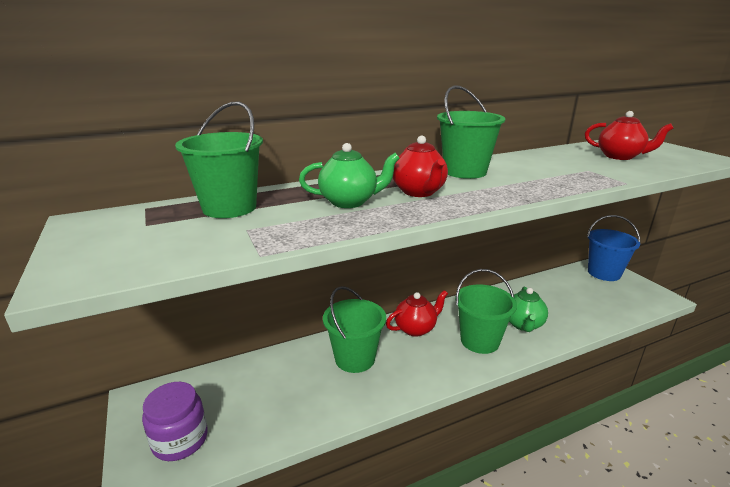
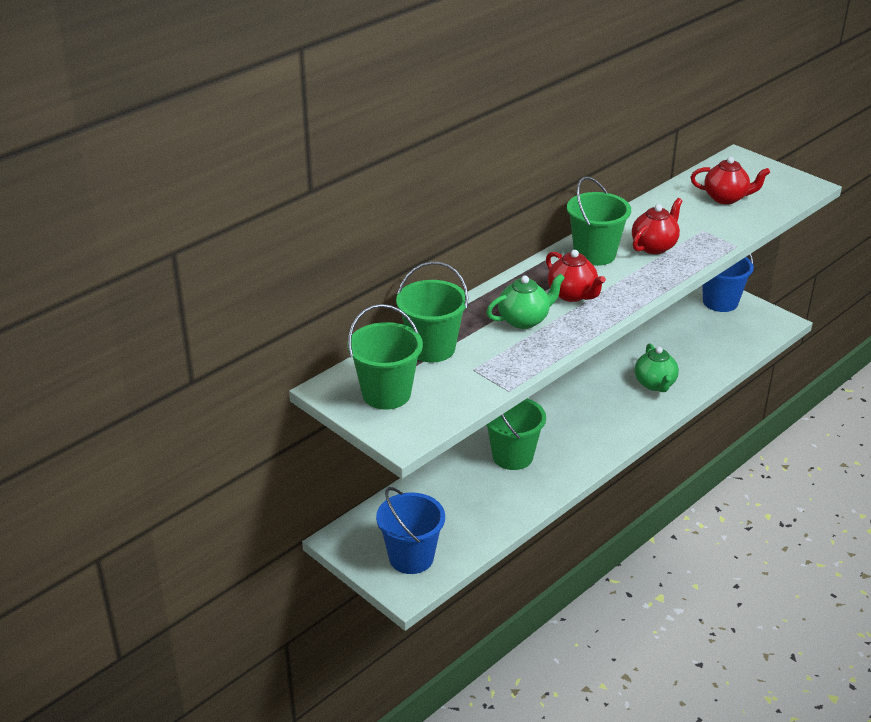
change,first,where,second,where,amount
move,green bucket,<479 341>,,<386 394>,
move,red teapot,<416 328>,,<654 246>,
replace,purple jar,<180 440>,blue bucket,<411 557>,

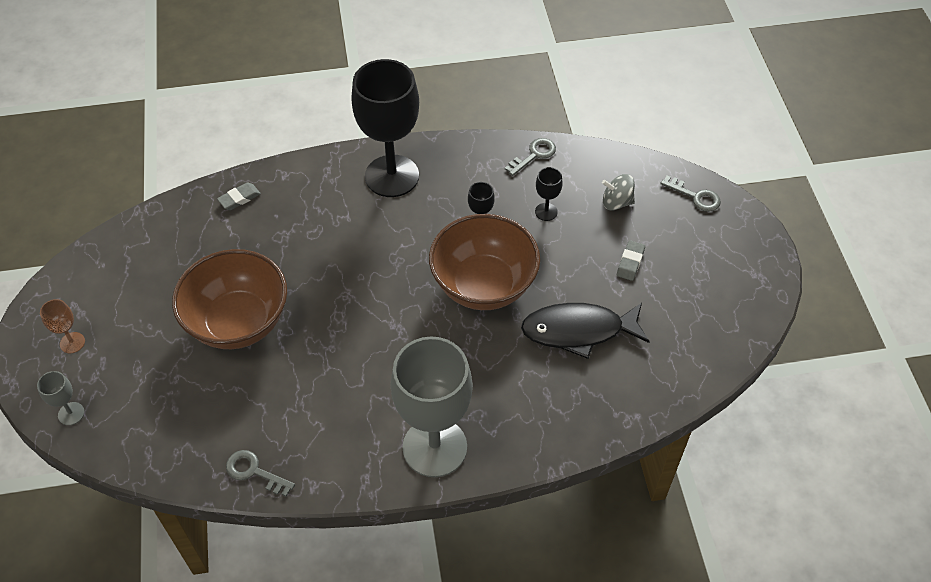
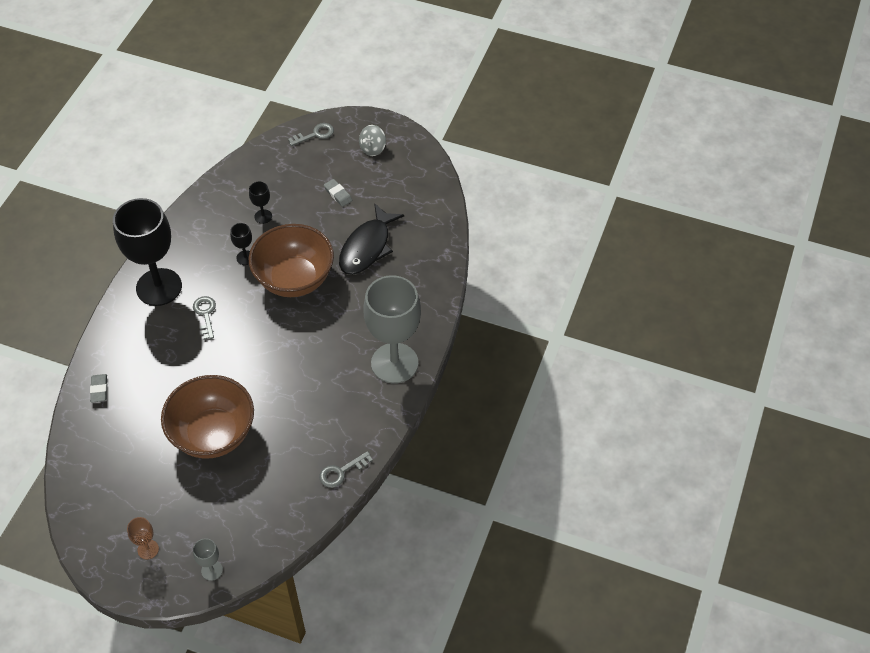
change,first,where,second,where,amount
move,grey key,<534 155>,,<205 314>,
move,grey spinning top,<616 202>,,<373 148>,

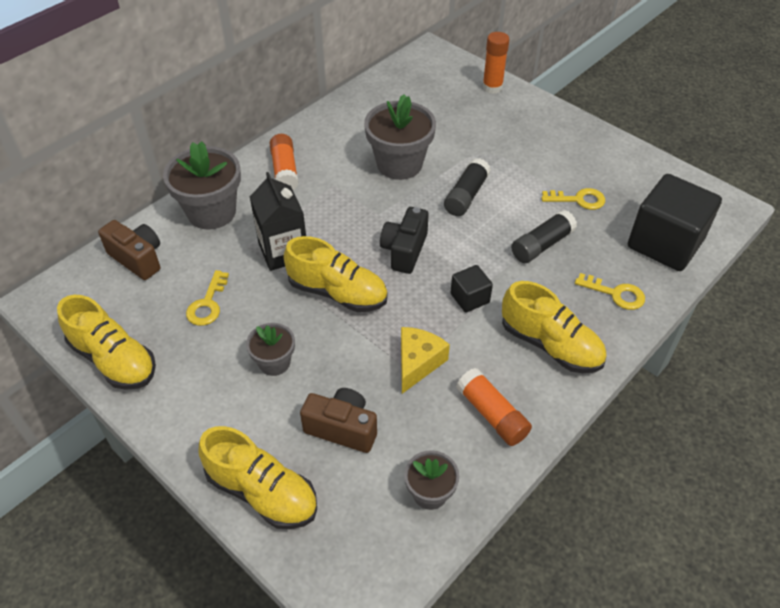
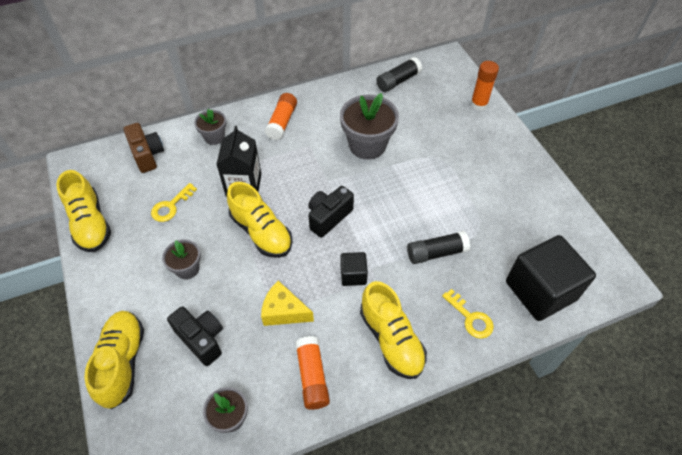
change,first,where,second,where,amount
resize,grey flower pot,<211 212>,,<214 137>,x0.55
move,black glue stick,<466 195>,,<398 81>,
delete,yellow key,<578 200>,,,
rotate,yellow cheese,<418 363>,,<284 311>,120 degrees counterclockwise
recolor,brown camera,<342 428>,black camera,<201 339>,
rotate,yellow shoe,<262 492>,,<122 362>,150 degrees counterclockwise

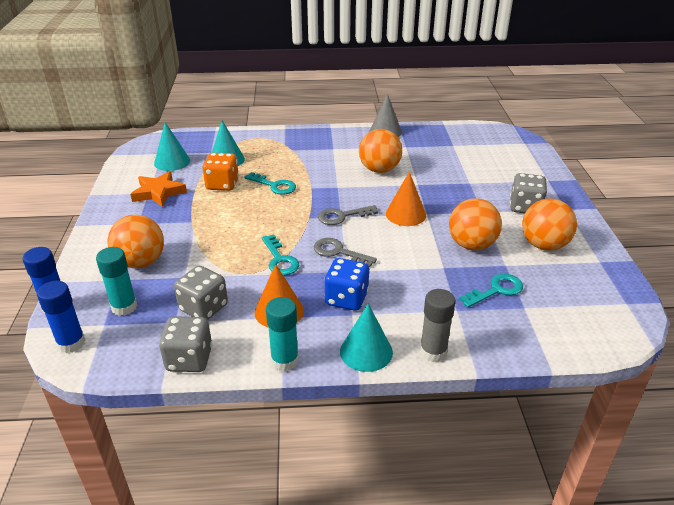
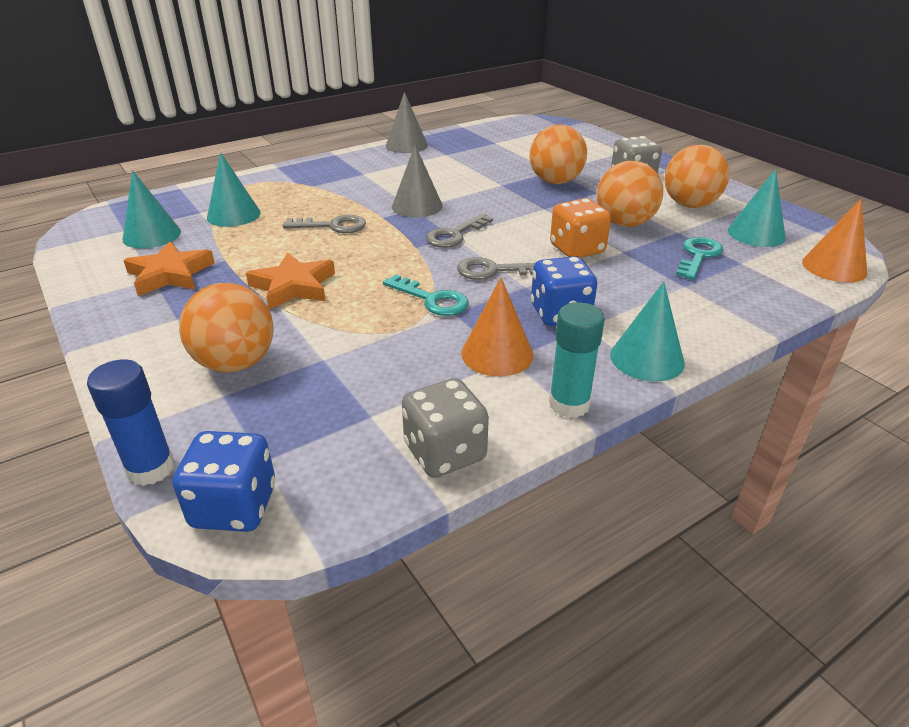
change,first,where,second,where,amount
move,orange ball,<379 170>,,<555 182>,
move,orange dice,<222 184>,,<577 249>,
recolor,turquoise key,<274 185>,grey key,<333 226>,
move,orange cone,<405 214>,,<834 267>,
delete,turquoise glue stick,<124 307>,,,
delete,grey dice,<204 308>,,,
replace,blue glue stick,<71 343>,blue dice,<234 506>,
delete,grey glue stick,<433 352>,,,
insert,,,grey cone,<417 206>,
insert,,,turquoise cone,<756 234>,
insert,,,orange star,<293 286>,

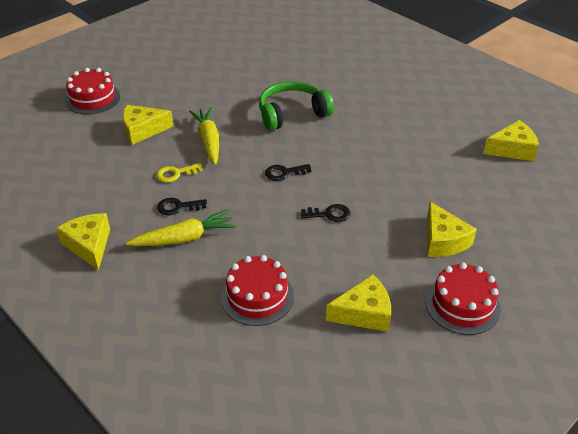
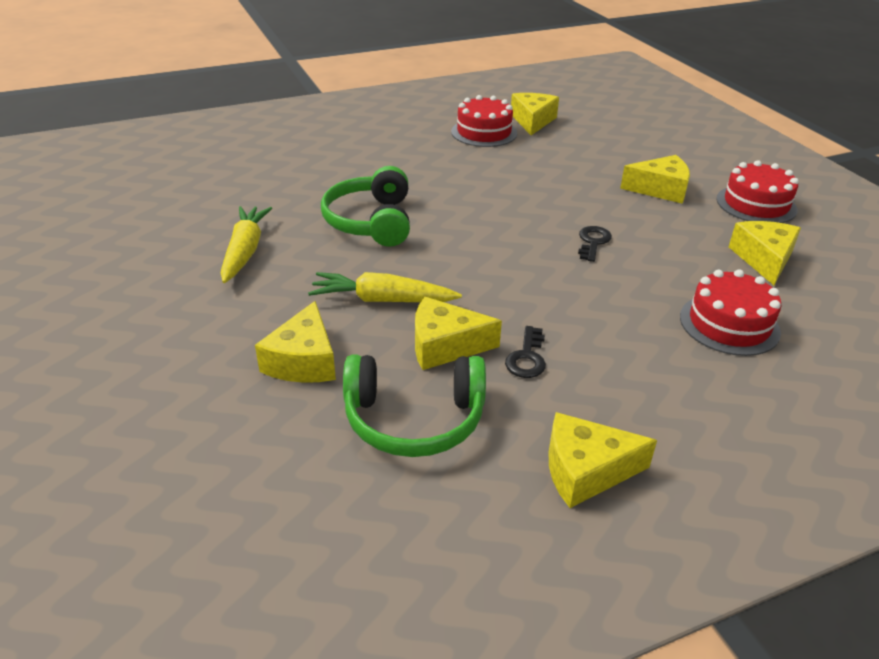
change,first,where,second,where,amount
move,red cake,<92 98>,,<484 132>,
replace,yellow key,<176 173>,yellow cheese,<445 346>,
delete,black key,<284 173>,,,
move,yellow carrot,<184 238>,,<245 251>,
insert,,,green headphones,<414 419>,

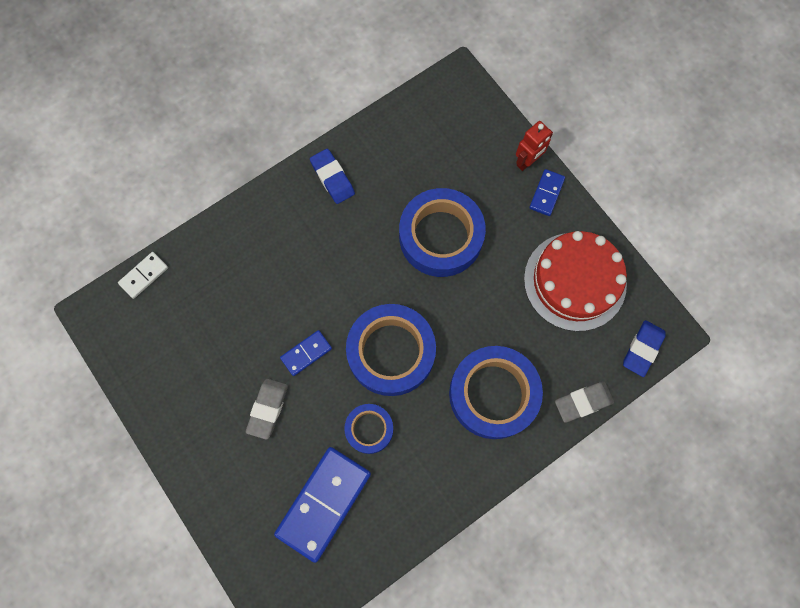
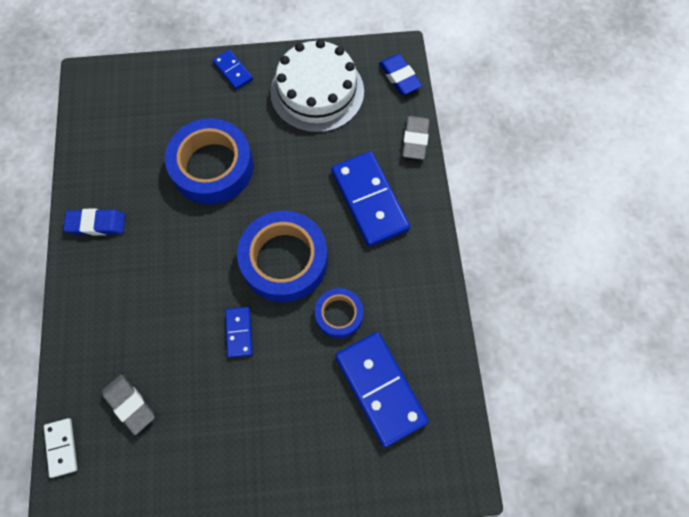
change,first,where,second,where,amount
delete,red robot,<527 161>,,,
recolor,red cake,<575 281>,white cake,<317 91>,
replace,blue tape,<493 394>,blue domino,<369 200>,
move,grey eraser,<268 409>,,<130 404>,

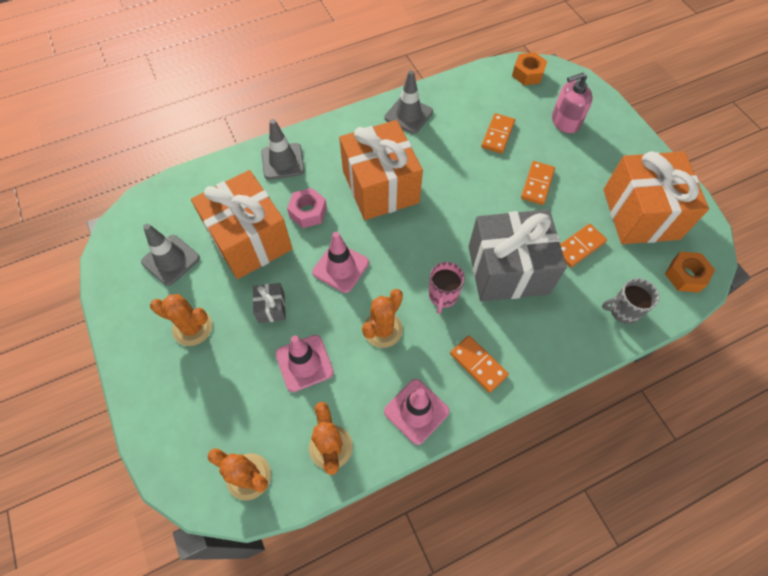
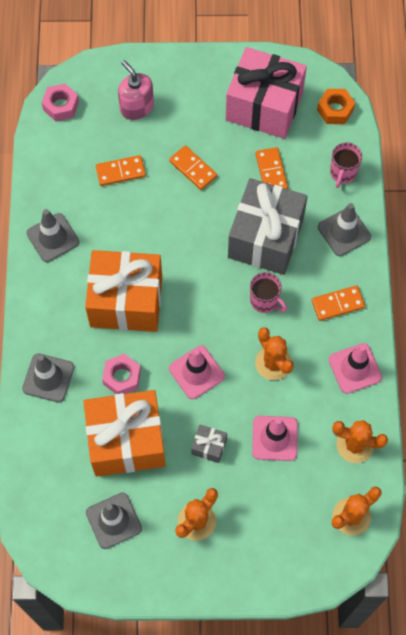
change,first,where,second,where,amount
recolor,orange nut,<527 74>,pink nut,<61 106>,
rotate,pink soap dispenser,<565 121>,,<136 107>,135 degrees clockwise
rotate,orange domino,<497 135>,,<120 172>,60 degrees counterclockwise
recolor,orange gift,<640 214>,pink gift,<264 106>,
recolor,grey mug,<623 310>,pink mug,<342 173>,
insert,,,grey traffic cone,<344 232>,

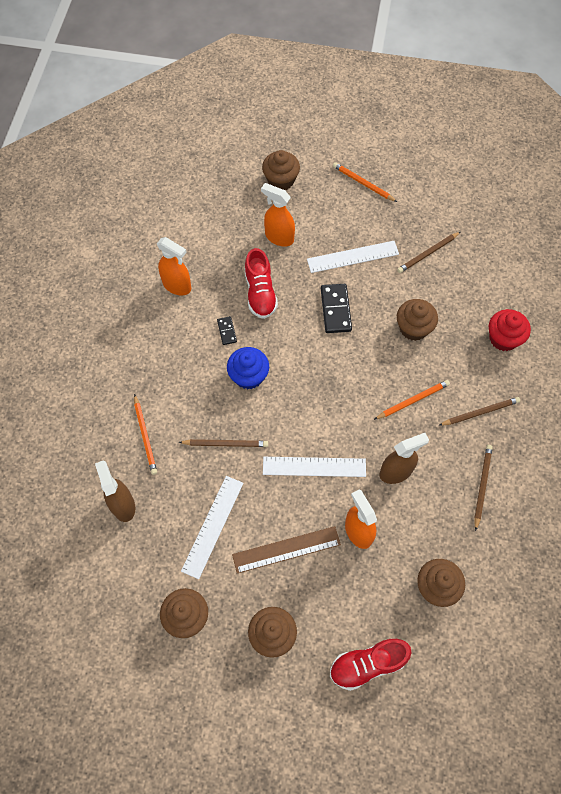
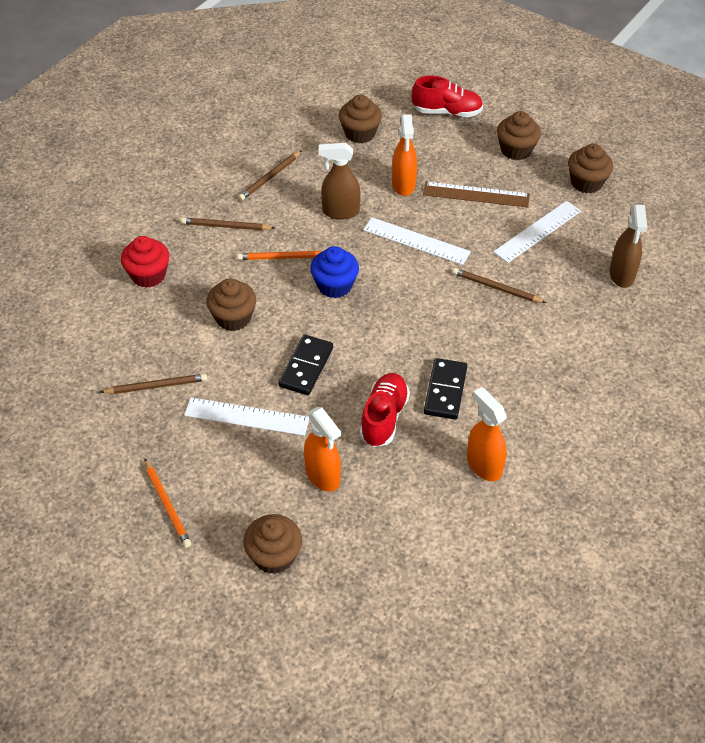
change,first,where,second,where,amount
resize,black domino,<227 331>,,<445 391>,x1.83
move,blue cupcake,<248 376>,,<334 285>,
delete,orange pencil,<145 436>,,,

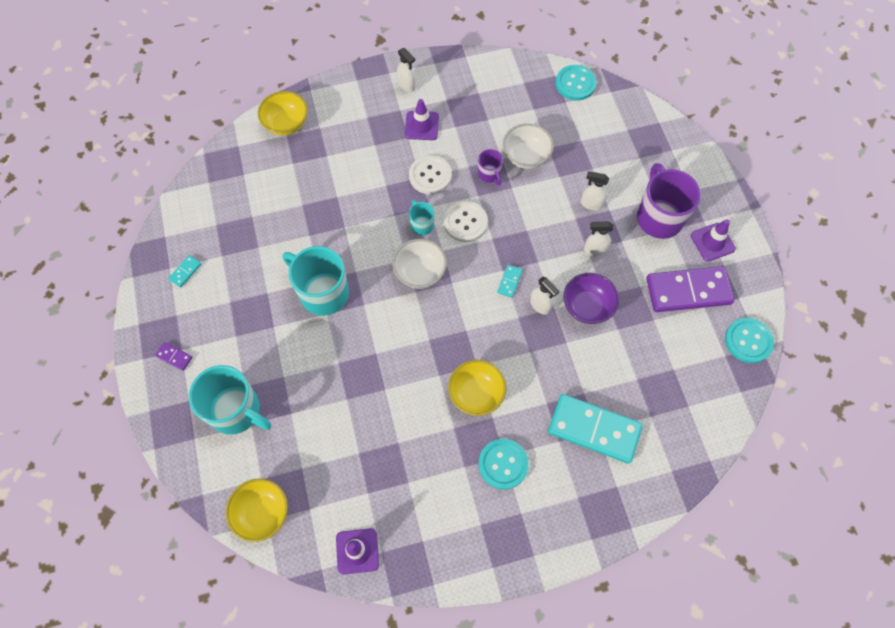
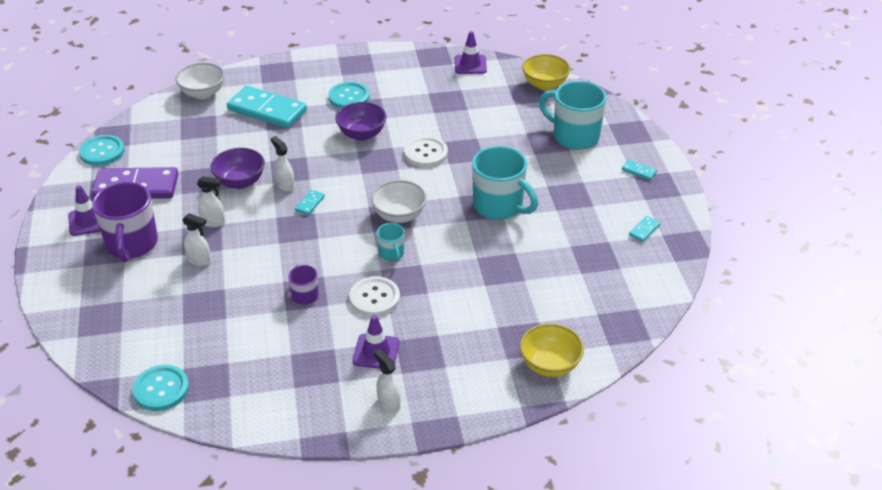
change,first,where,second,where,amount
move,white bowl,<526 157>,,<203 93>,
move,white button,<465 222>,,<425 153>,
recolor,purple domino,<174 357>,turquoise domino,<639 171>,
recolor,yellow bowl,<476 394>,purple bowl,<361 134>,

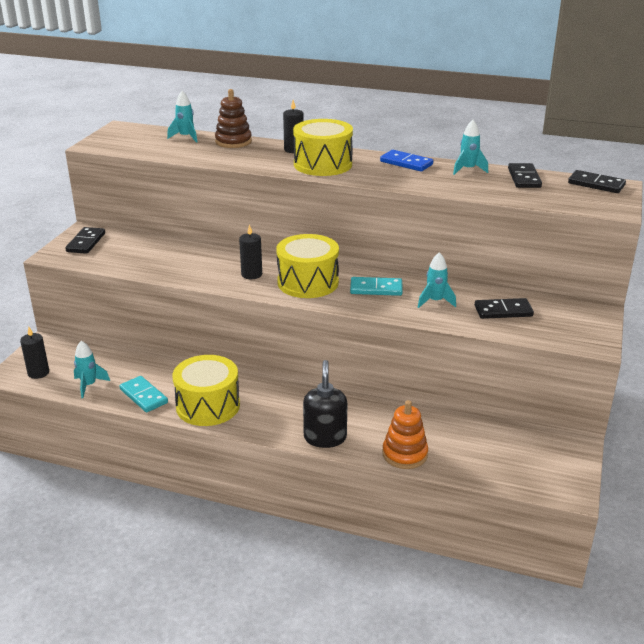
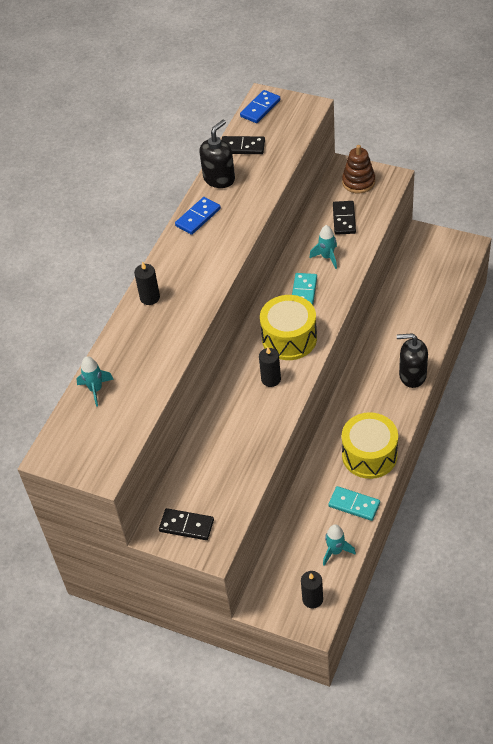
change,first,where,second,where,amount
move,brown stacking toy,<233 142>,,<358 182>,
delete,yellow drum,<323 164>,,,
replace,turquoise rocket,<468 169>,black soap dispenser,<219 179>,
recolor,black domino,<596 184>,blue domino,<260 108>,
rotate,turquoise domino,<143 396>,,<354 505>,60 degrees clockwise
delete,orange stacking toy,<405 454>,,,

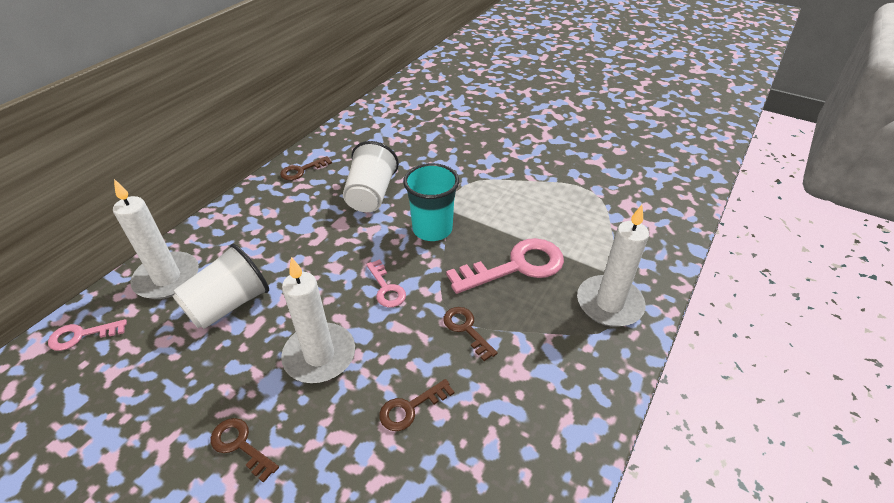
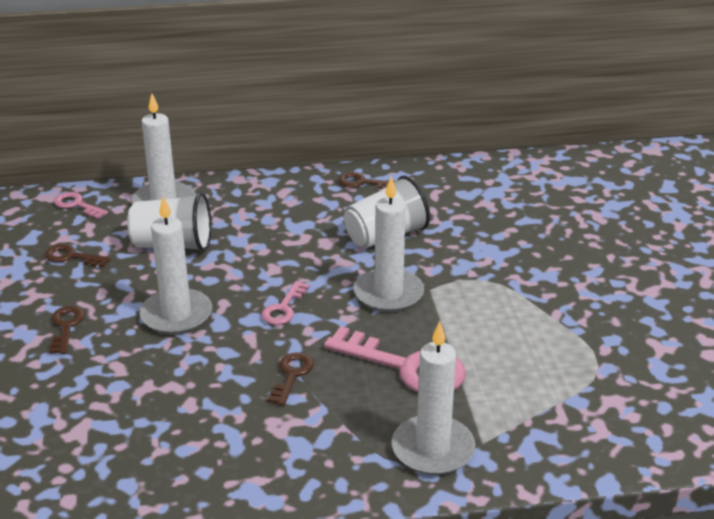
change,first,where,second,where,amount
replace,turquoise cup,<432 229>,white candle,<388 294>,
move,brown key,<410 408>,,<72 257>,

